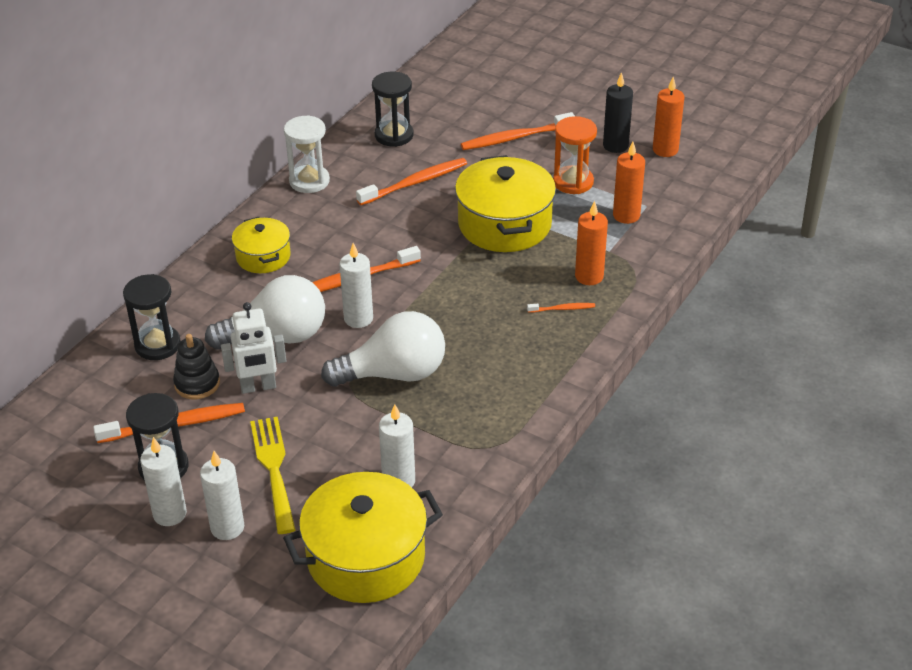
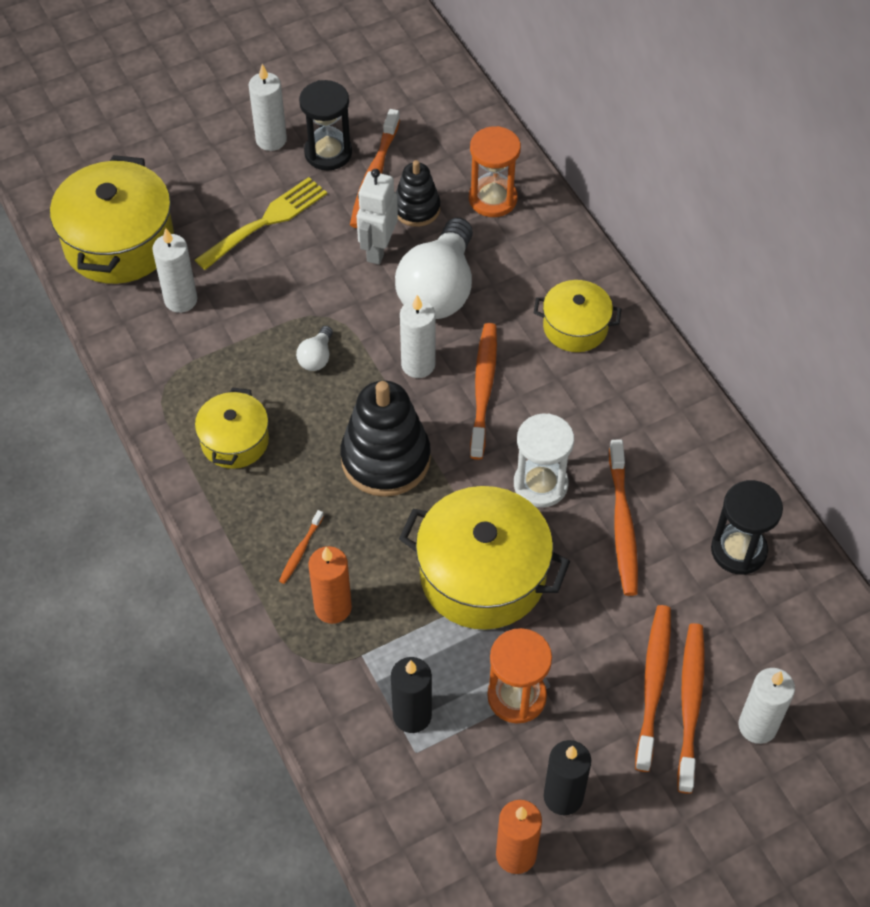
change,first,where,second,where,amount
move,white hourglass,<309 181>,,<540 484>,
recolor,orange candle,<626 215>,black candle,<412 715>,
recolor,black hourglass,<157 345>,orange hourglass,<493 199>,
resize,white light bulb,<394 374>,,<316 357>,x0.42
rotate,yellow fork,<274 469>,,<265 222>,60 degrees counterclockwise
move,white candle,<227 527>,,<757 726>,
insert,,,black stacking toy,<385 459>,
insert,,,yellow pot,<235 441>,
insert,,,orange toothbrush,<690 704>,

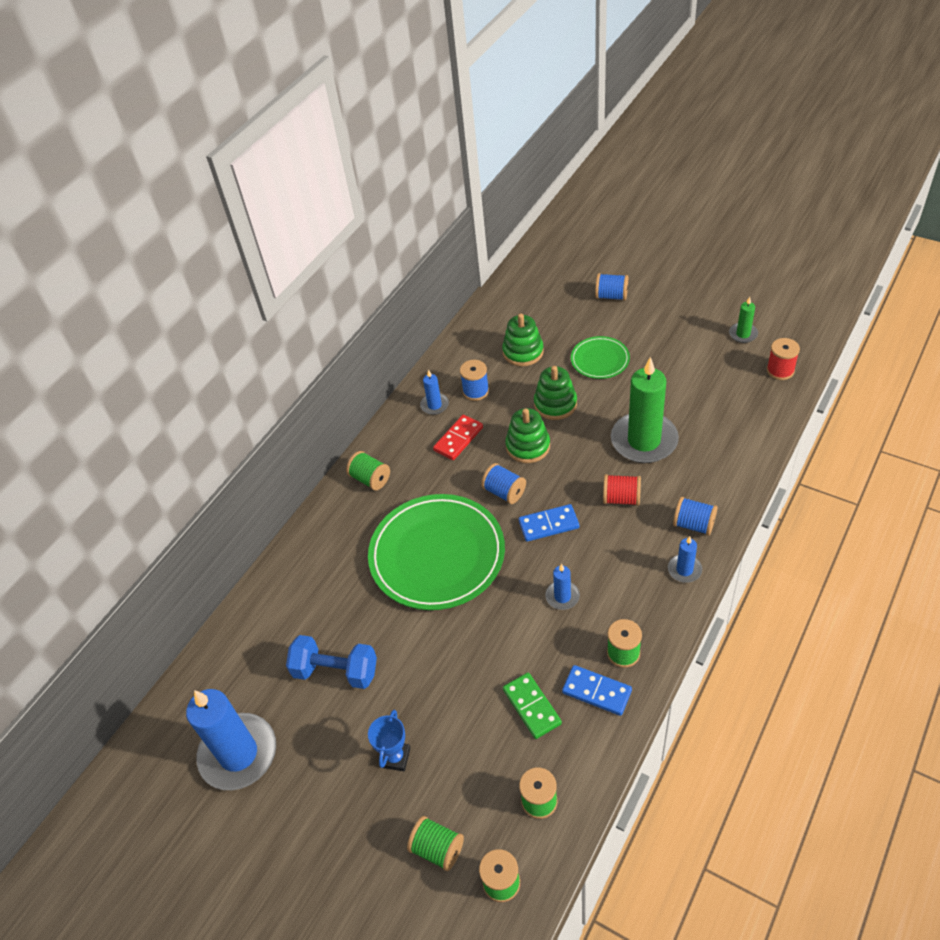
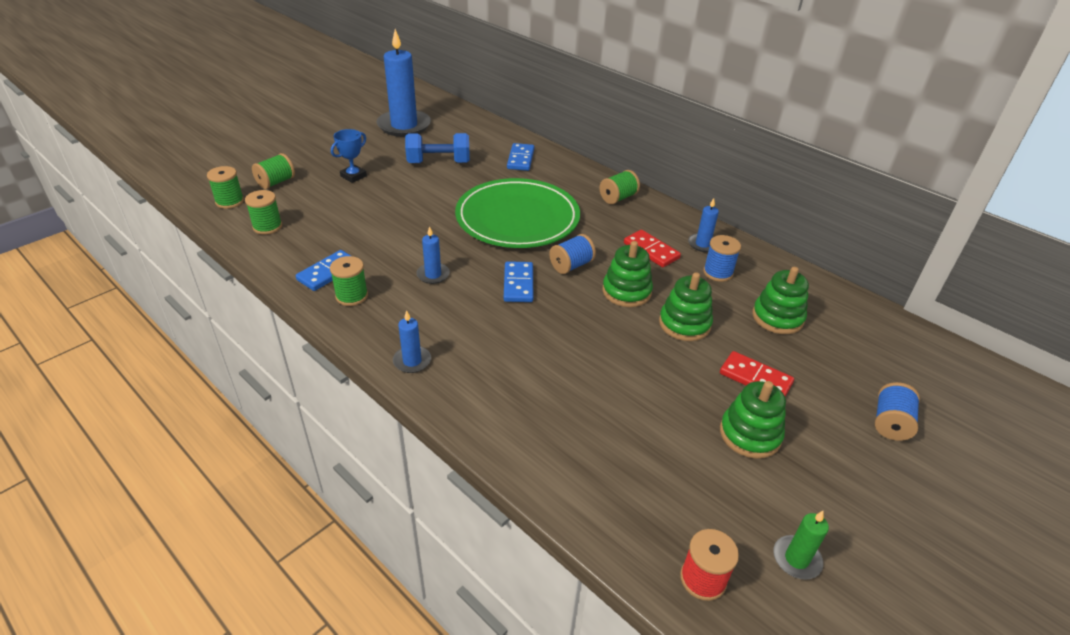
change,first,where,second,where,amount
replace,green plate,<600 360>,red domino,<755 378>,
delete,green candle,<644 440>,,,
delete,red spool,<621 498>,,,
delete,blue spool,<693 524>,,,
rotate,blue dumbbell,<336 671>,,<438 163>,60 degrees clockwise
delete,green domino,<532 706>,,,
rotate,blue trophy,<395 757>,,<353 176>,75 degrees counterclockwise
insert,,,blue domino,<520 159>,
insert,,,green stacking toy,<750 434>,

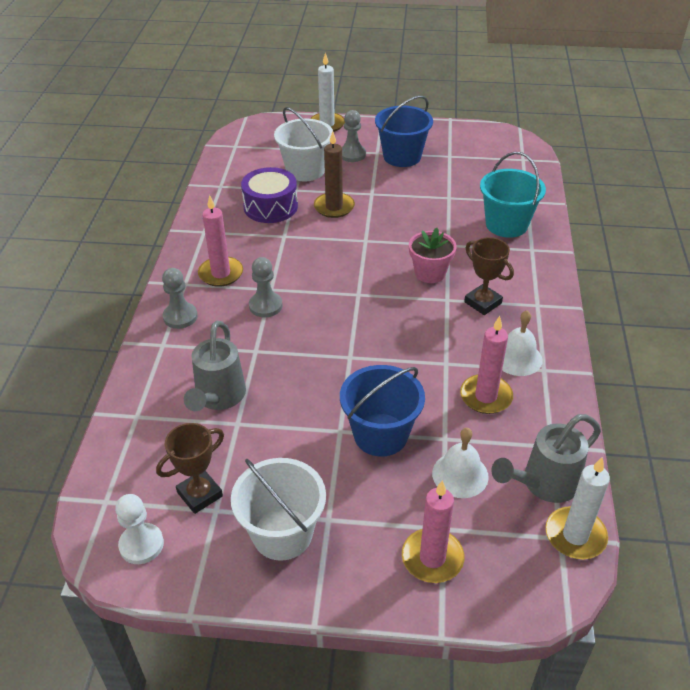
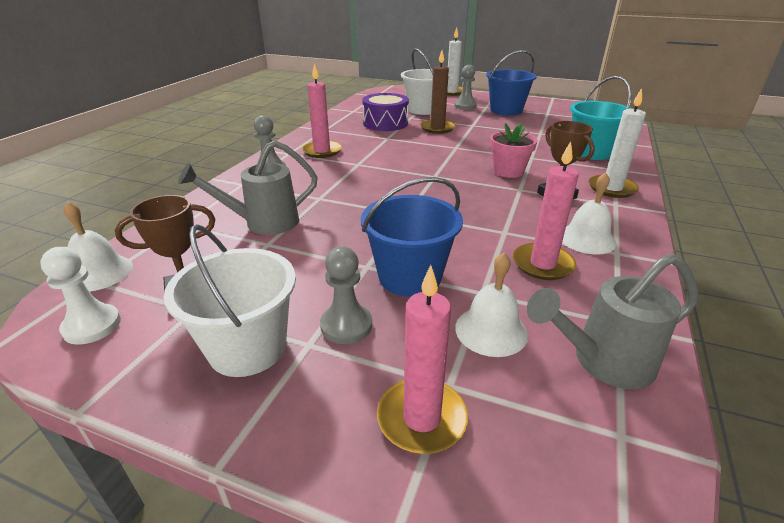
change,first,where,second,where,amount
move,grey pawn,<265 306>,,<346 325>,
rotate,grey watering can,<218 397>,,<263 223>,45 degrees clockwise
move,white candle,<575 535>,,<612 188>,
insert,,,white bell,<99 273>,

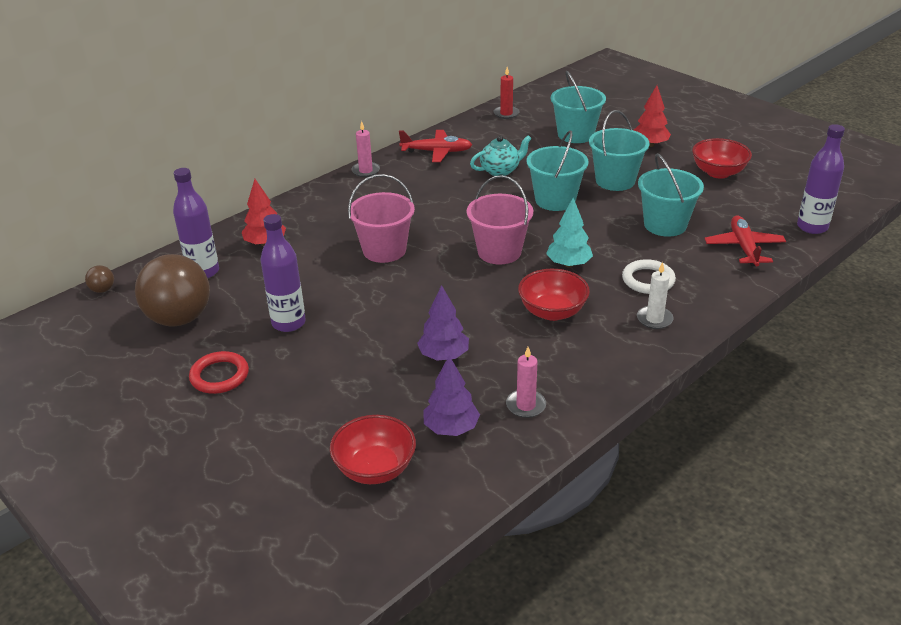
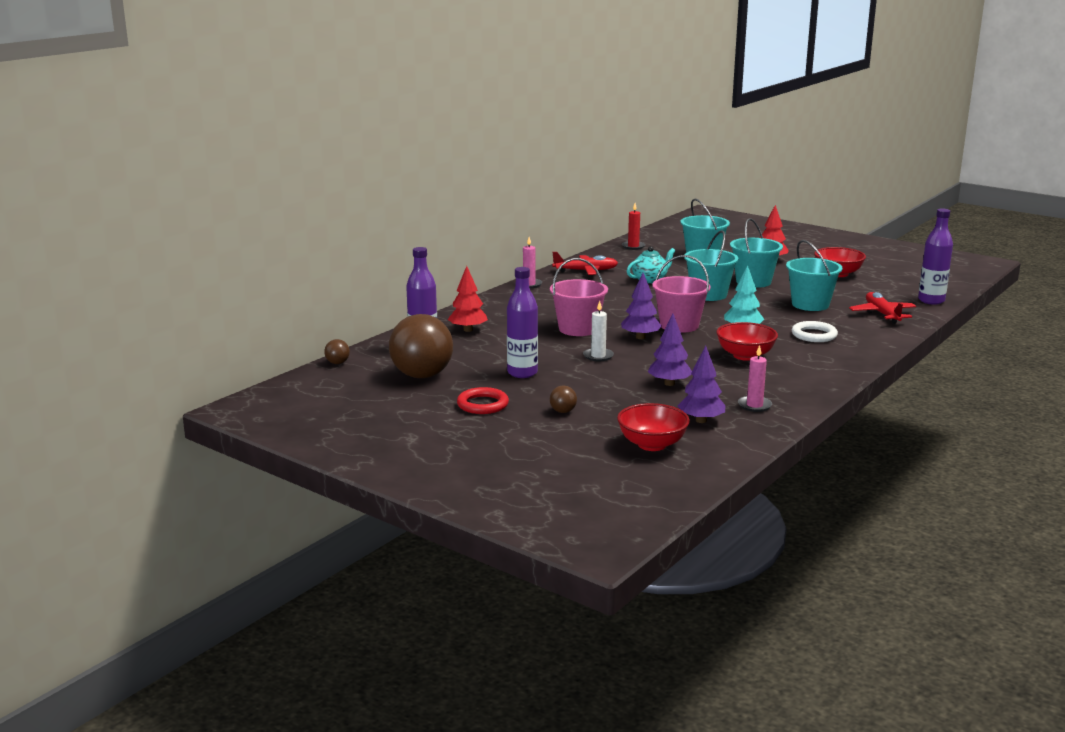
change,first,where,second,where,amount
move,white candle,<654 319>,,<598 356>,
insert,,,purple tree,<640 337>,
insert,,,brown ball,<563 411>,

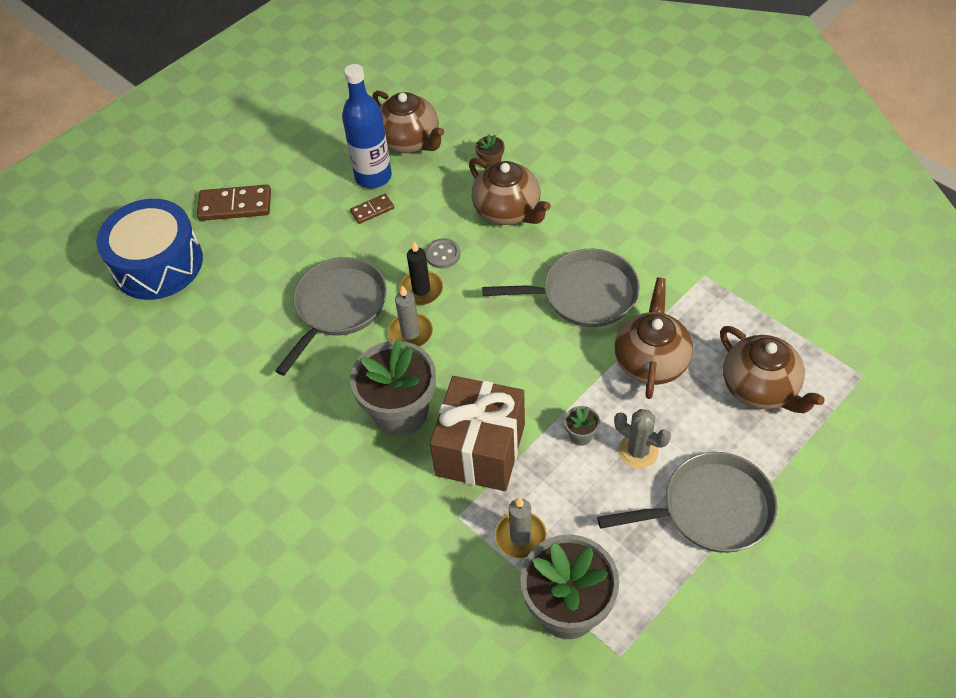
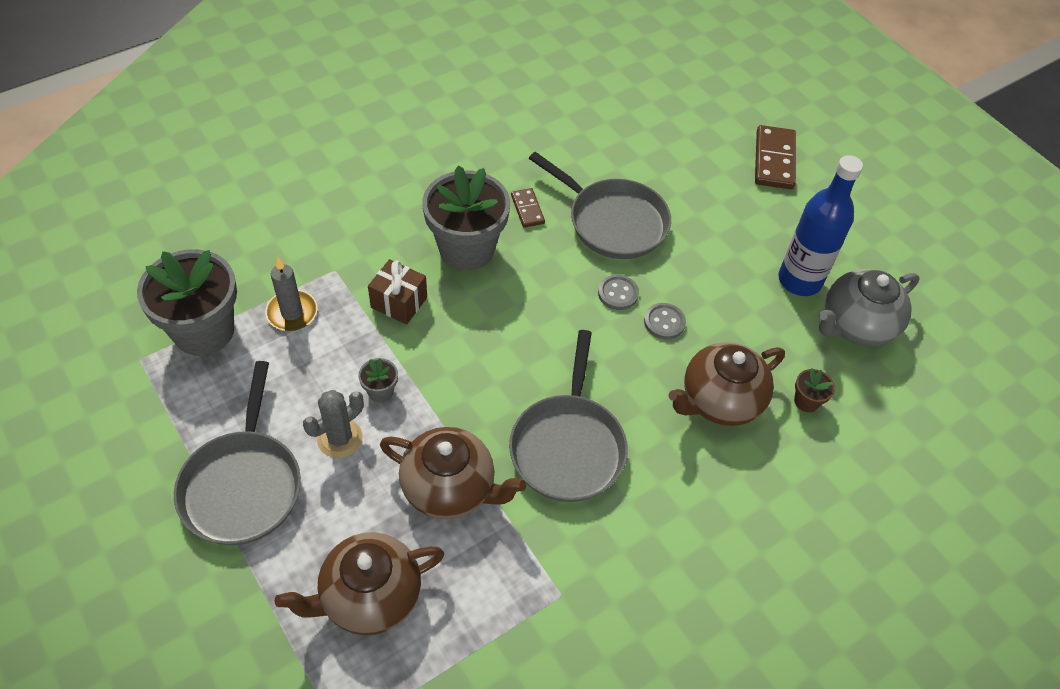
change,first,where,second,where,amount
recolor,brown teapot,<409 141>,grey teapot,<856 325>,
move,brown domino,<372 210>,,<527 209>,
delete,blue drum,<158 264>,,,
replace,black candle,<421 289>,grey button,<618 293>,
delete,grey candle,<410 333>,,,
resize,brown gift,<480 449>,,<399 302>,x0.52

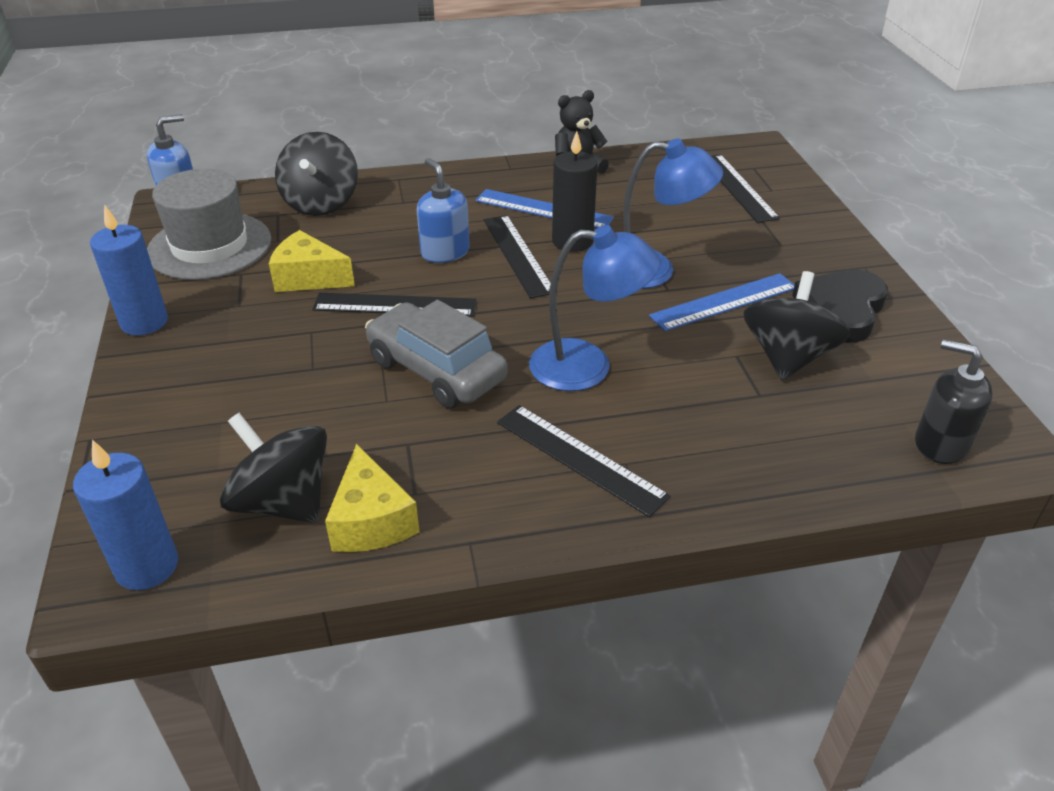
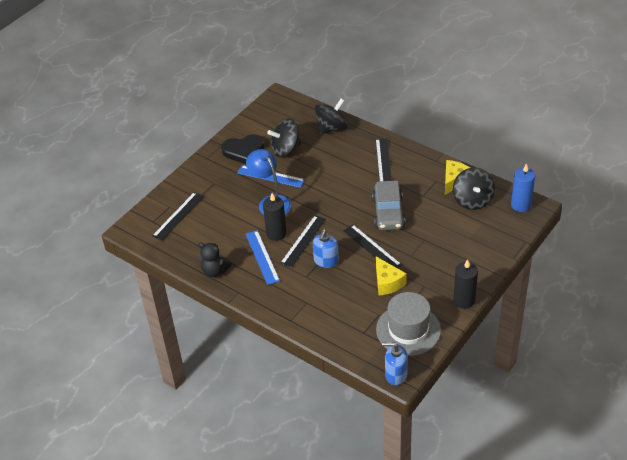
change,first,where,second,where,amount
move,black spinning top,<321 203>,,<331 128>,
recolor,blue candle,<144 322>,black candle,<464 300>,
delete,blue lamp,<588 366>,,,
delete,black soap dispenser,<940 444>,,,

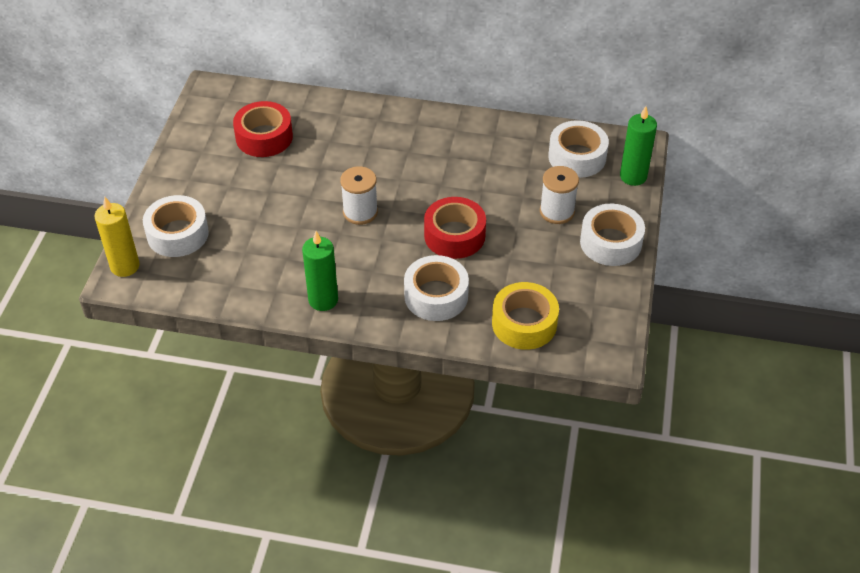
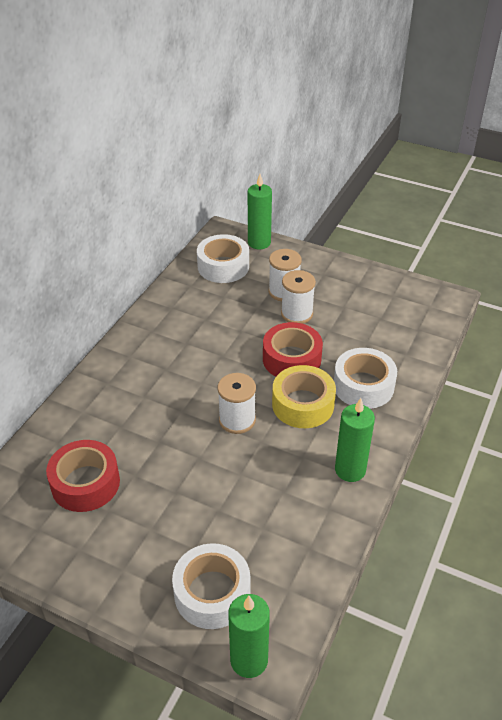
change,first,where,second,where,amount
recolor,yellow candle,<125 266>,green candle,<249 660>,
delete,white tape,<610 242>,,,
move,yellow tape,<524 323>,,<303 404>,
insert,,,white spool,<297 314>,

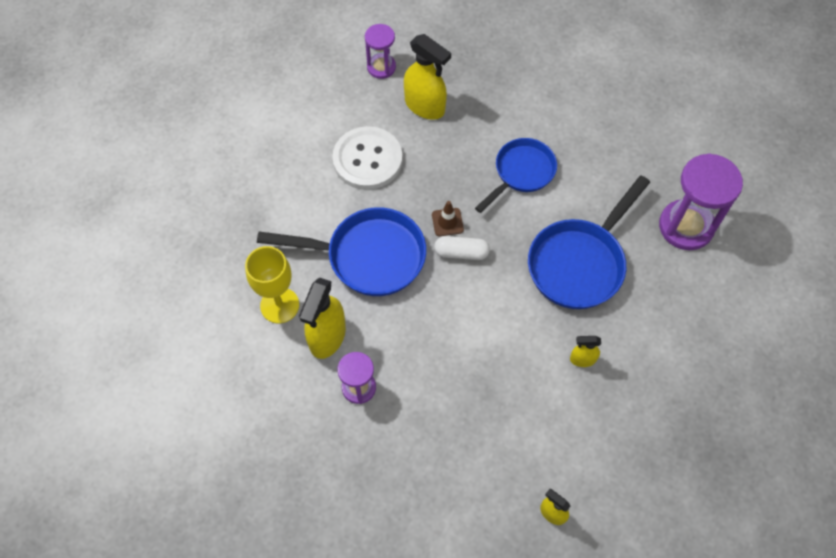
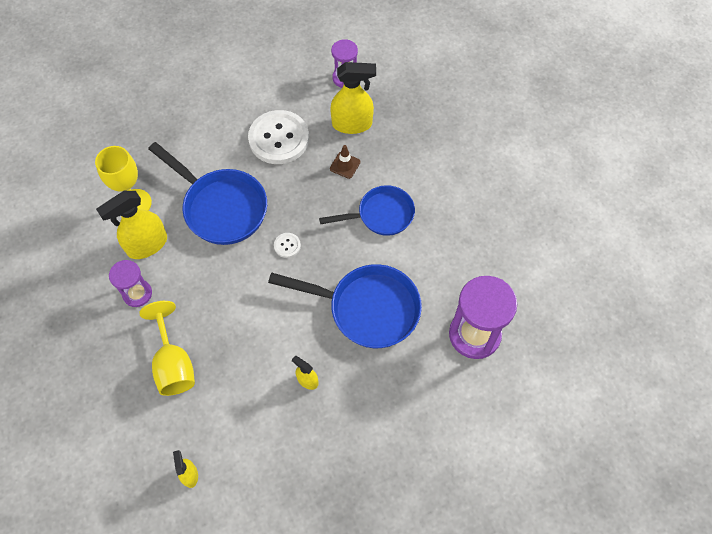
change,first,where,second,where,amount
rotate,yellow spray bottle,<425 106>,,<352 124>,75 degrees counterclockwise
rotate,blue pan,<579 263>,,<367 308>,150 degrees counterclockwise
move,brown traffic cone,<447 222>,,<345 165>,
replace,white capsule,<461 253>,white button,<287 245>,
insert,,,yellow goblet,<173 364>,

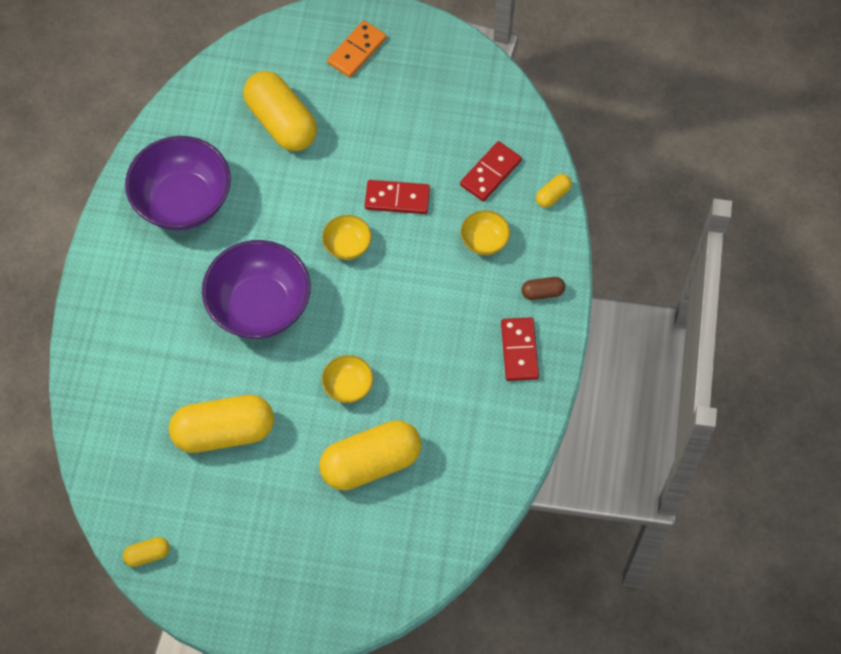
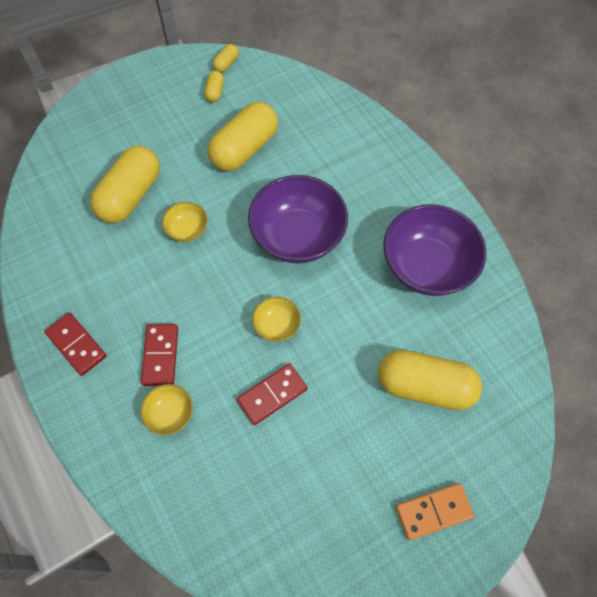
change,first,where,second,where,amount
rotate,orange domino,<357 51>,,<433 511>,75 degrees clockwise
move,red domino,<490 173>,,<161 355>,
move,yellow capsule,<553 195>,,<215 92>,
delete,brown capsule,<542 292>,,,

